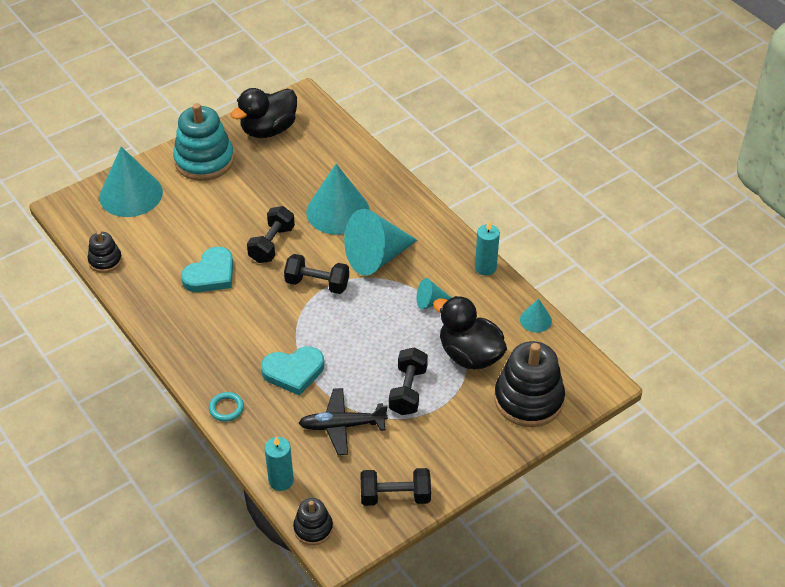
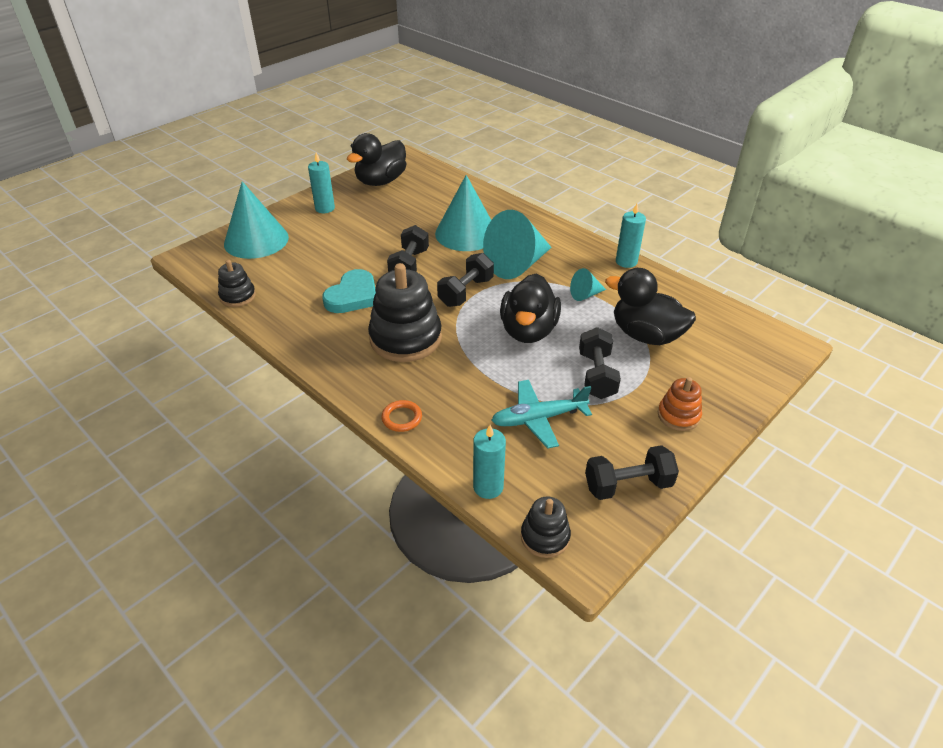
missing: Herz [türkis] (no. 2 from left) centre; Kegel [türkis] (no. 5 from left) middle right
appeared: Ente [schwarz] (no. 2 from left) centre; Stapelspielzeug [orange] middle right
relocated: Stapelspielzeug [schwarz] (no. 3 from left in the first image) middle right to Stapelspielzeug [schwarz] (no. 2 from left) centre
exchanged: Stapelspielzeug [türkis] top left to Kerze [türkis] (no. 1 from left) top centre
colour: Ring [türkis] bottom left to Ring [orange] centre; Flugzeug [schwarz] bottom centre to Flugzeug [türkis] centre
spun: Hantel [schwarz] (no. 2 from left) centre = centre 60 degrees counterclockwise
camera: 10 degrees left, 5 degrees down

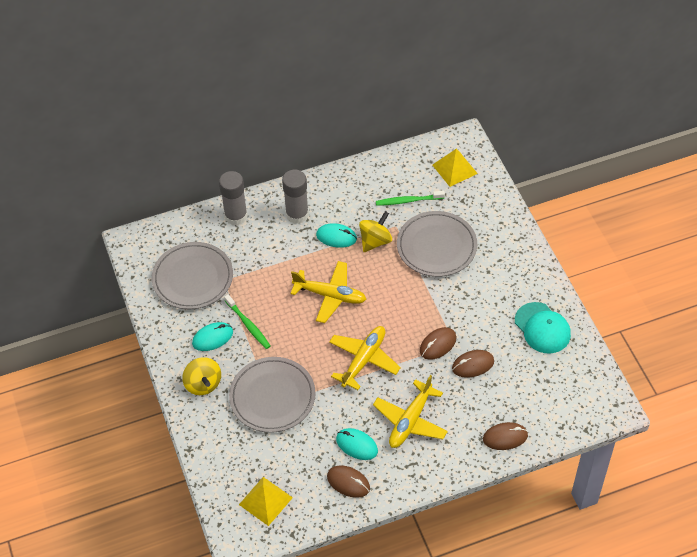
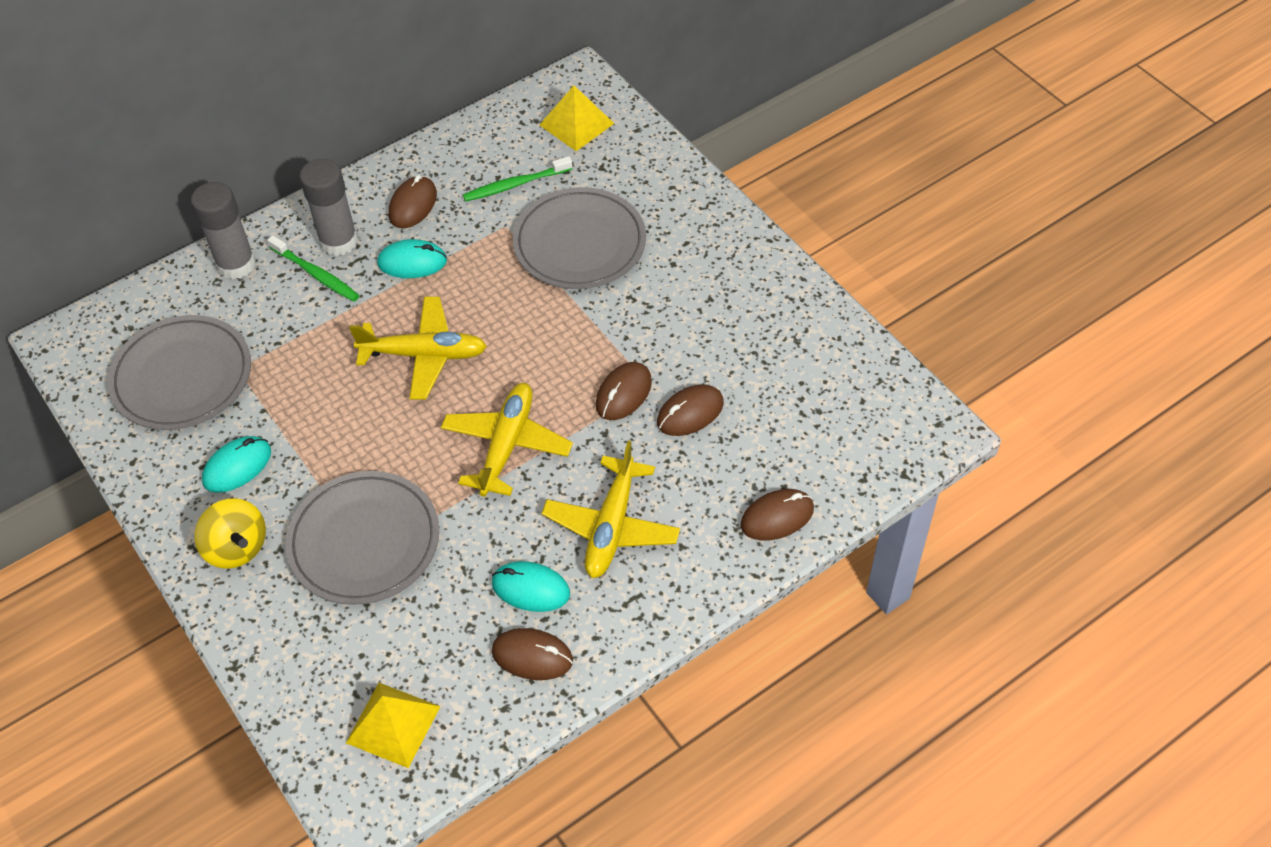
missing: Kreisel [gelb] (no. 2 from left) centre; Kappe [türkis] middle right
appeared: Computermaus [braun] (no. 1 from left) top left
relocated: Zahnbürste [grün] (no. 1 from left) centre to top left
camera: 15 degrees left, 0 degrees up

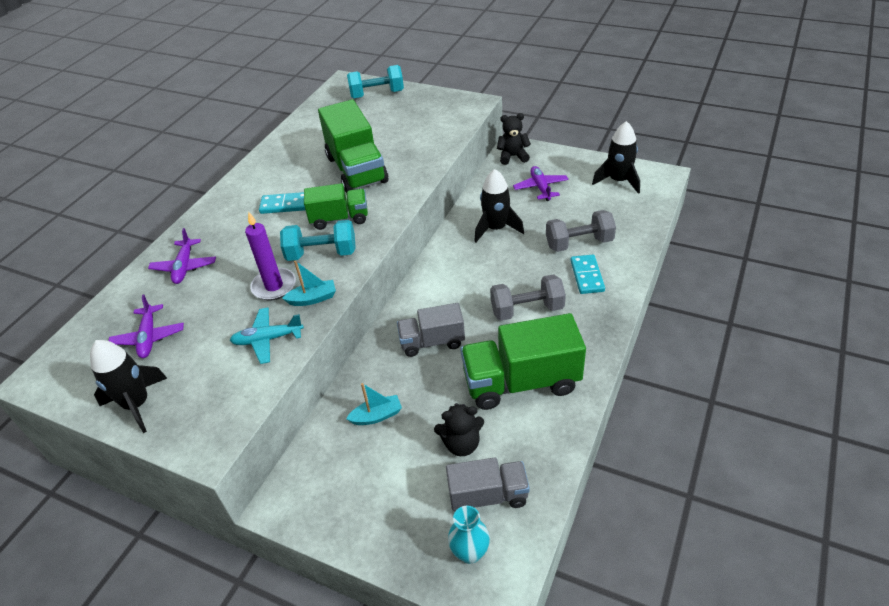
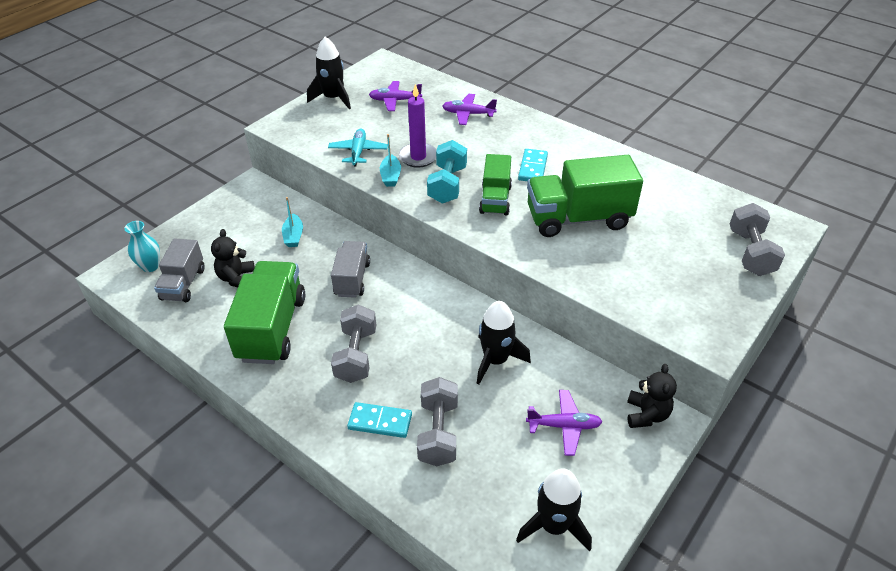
colour: Hantel [türkis] (no. 2 from left) top centre to Hantel [grau] (no. 3 from left) middle right
camera: 100 degrees right, 0 degrees up

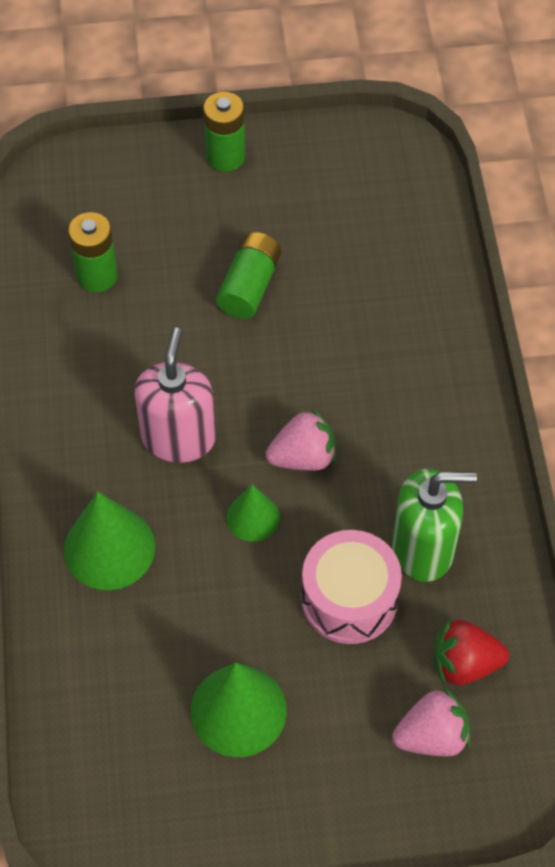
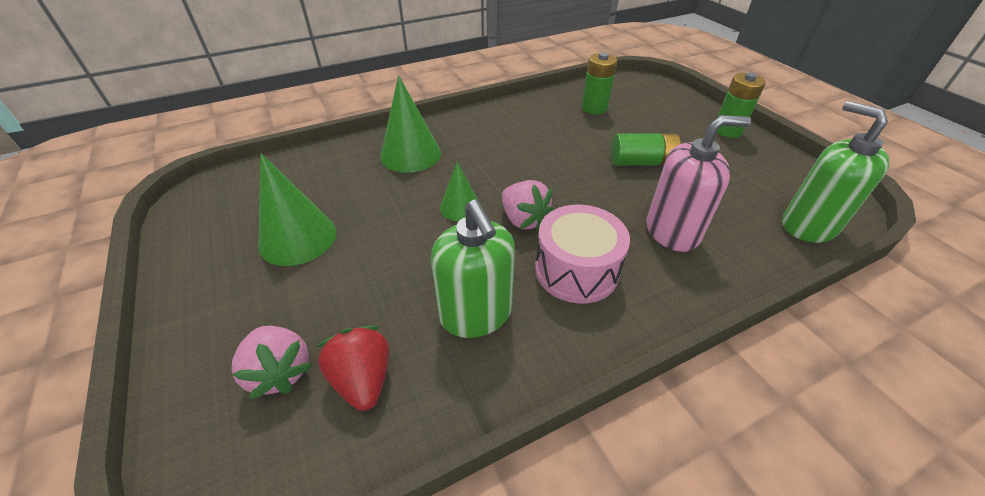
appeared: Seifenspender [grün] (no. 2 from left) middle right
relocated: Trommel [rosa] bottom centre to centre; Seifenspender [rosa] middle left to middle right
camera: 70 degrees right, 15 degrees down

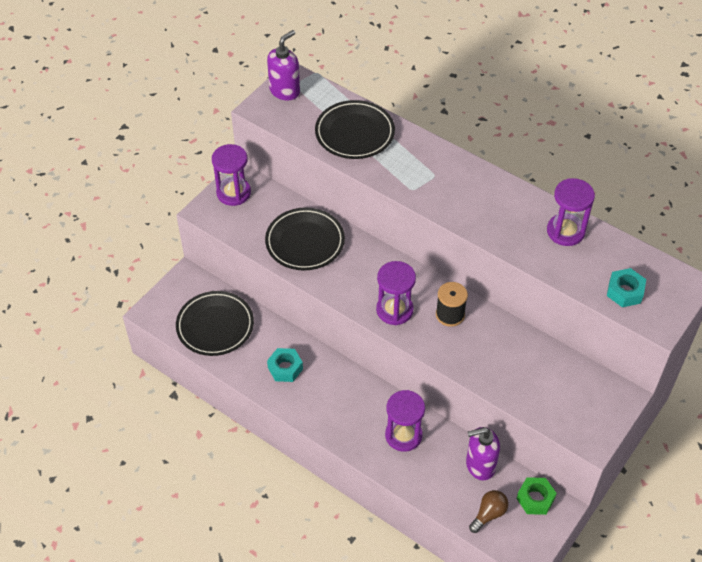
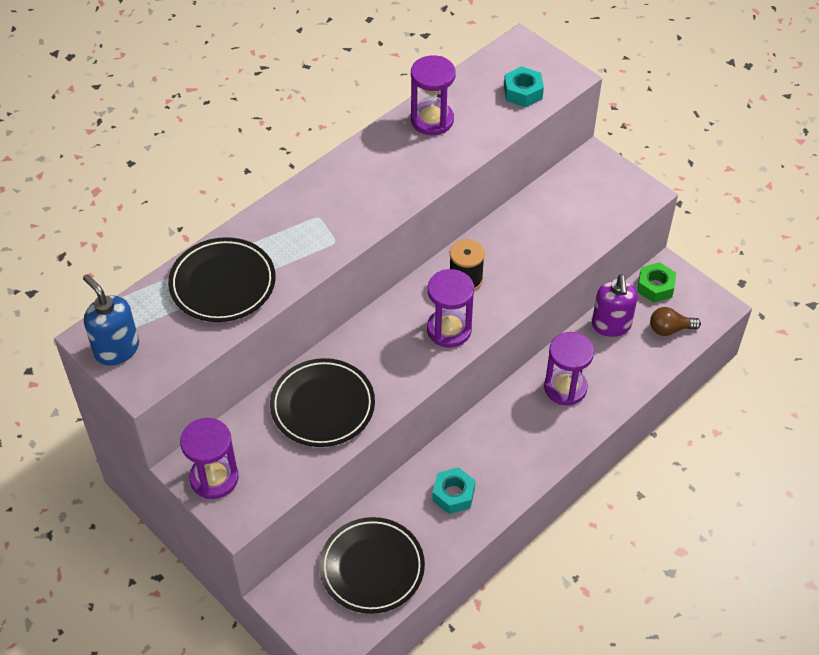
colour: Seifenspender [lila] (no. 1 from left) top centre to Seifenspender [blau] middle left
spun: Glühbirne [braun] bottom right = middle right 60 degrees counterclockwise
camera: 80 degrees left, 0 degrees up

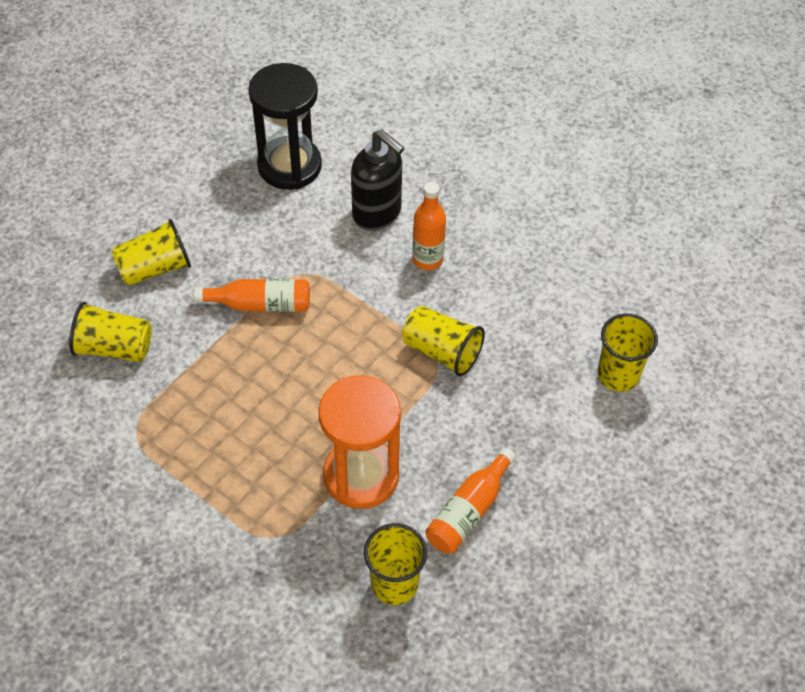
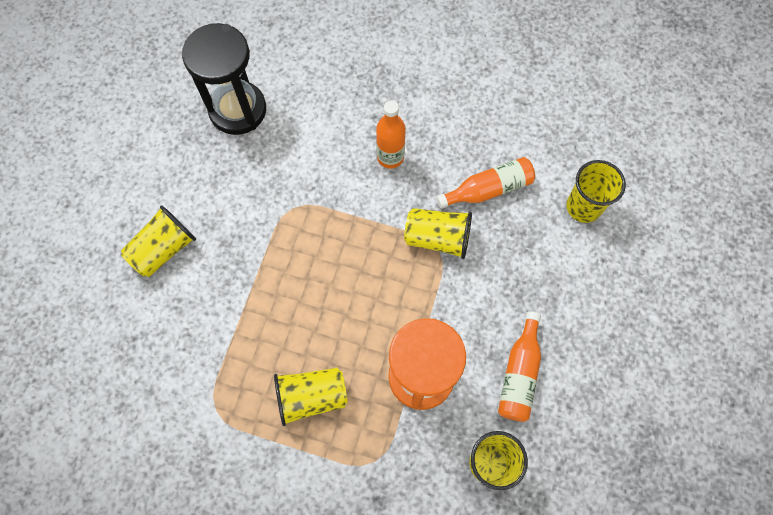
missing: Seifenspender [schwarz] top centre
relocated: Becher [gelb] (no. 1 from left in the first image) middle left to Becher [gelb] (no. 2 from left) bottom centre; Flasche [orange] (no. 1 from left in the first image) middle left to Flasche [orange] (no. 2 from left) centre
camera: 20 degrees left, 15 degrees up

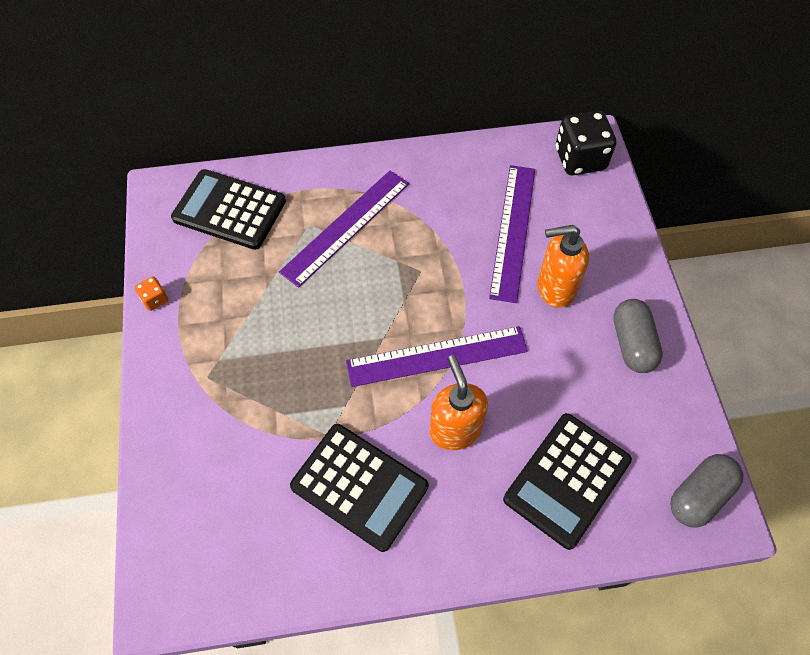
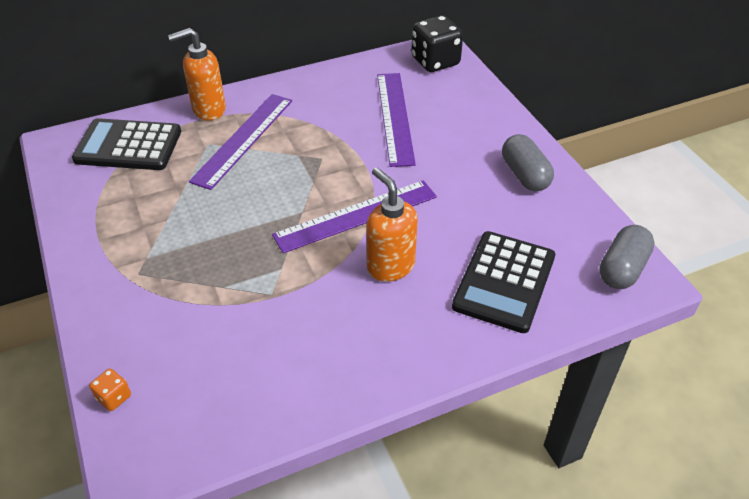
missing: Taschenrechner [schwarz] (no. 2 from left) bottom centre
relocated: Spielwürfel [orange] middle left to bottom left; Seifenspender [orange] (no. 2 from left in the first image) middle right to Seifenspender [orange] (no. 1 from left) top left
camera: 15 degrees left, 15 degrees down

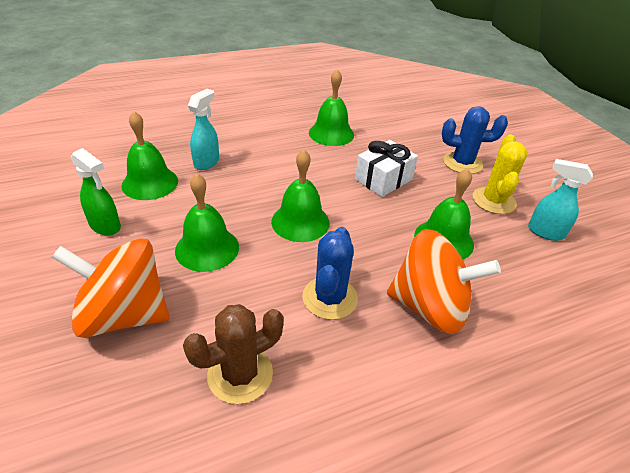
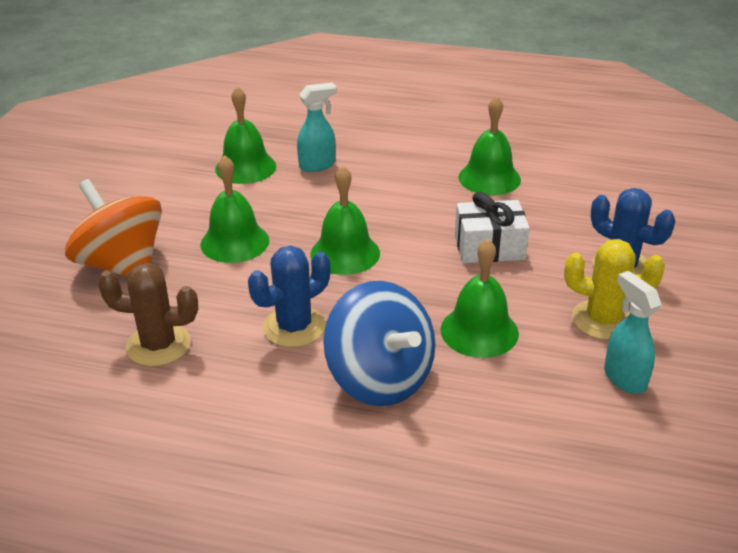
missing: Sprühflasche [grün] middle left
colour: Kreisel [orange] (no. 2 from left) middle right to Kreisel [blau] centre
spun: Kaktus [gelb] middle right = middle right 60 degrees clockwise
camera: 40 degrees right, 5 degrees down

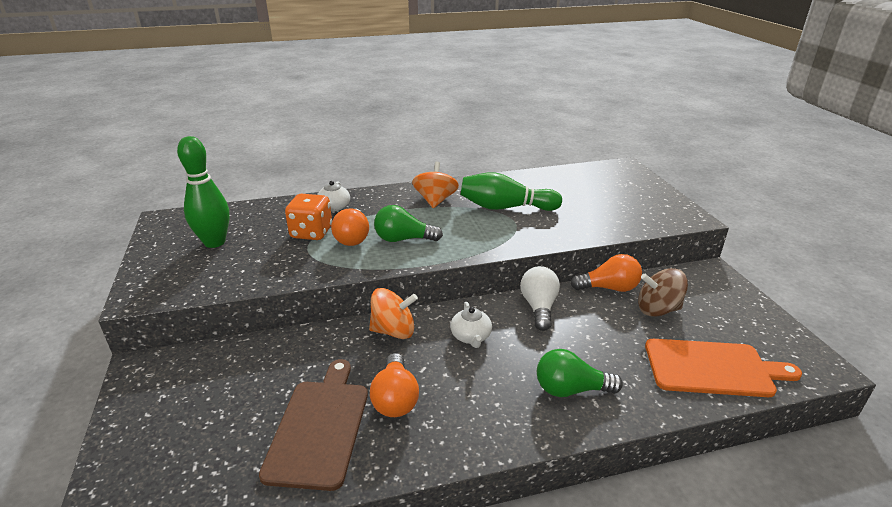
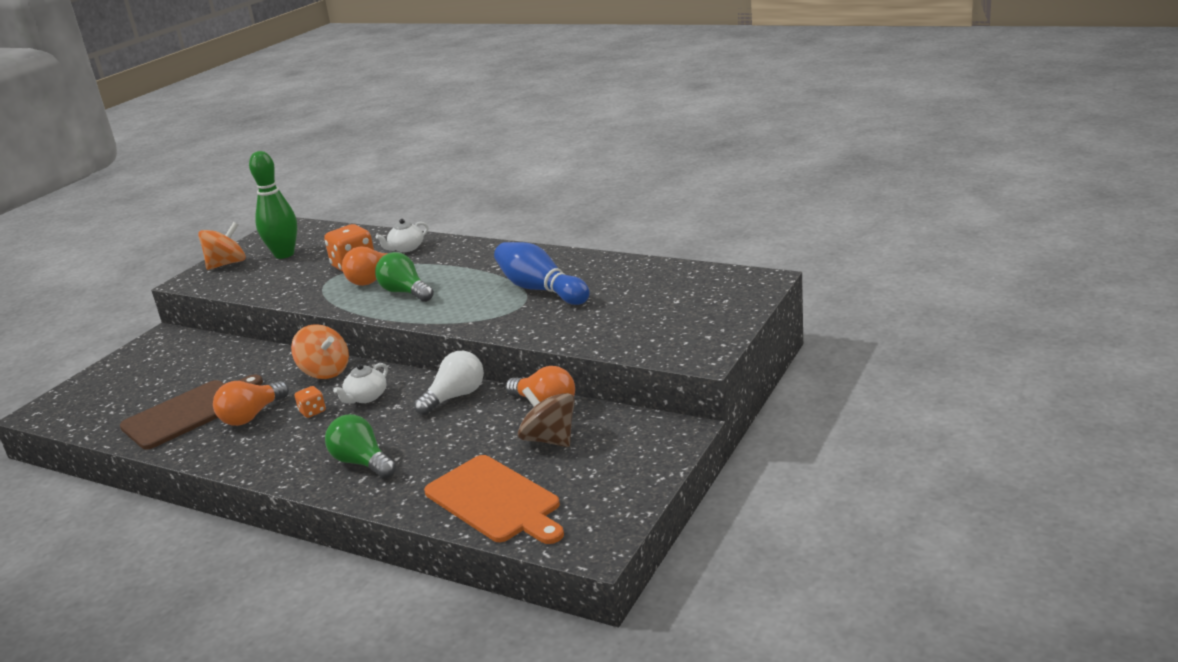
appeared: Spielwürfel [orange] (no. 1 from left) middle left
relocated: Kreisel [orange] (no. 2 from left in the first image) centre to Kreisel [orange] (no. 1 from left) middle left
colour: Bowlingkegel [grün] (no. 2 from left) centre to Bowlingkegel [blau] centre
camera: 45 degrees right, 5 degrees down

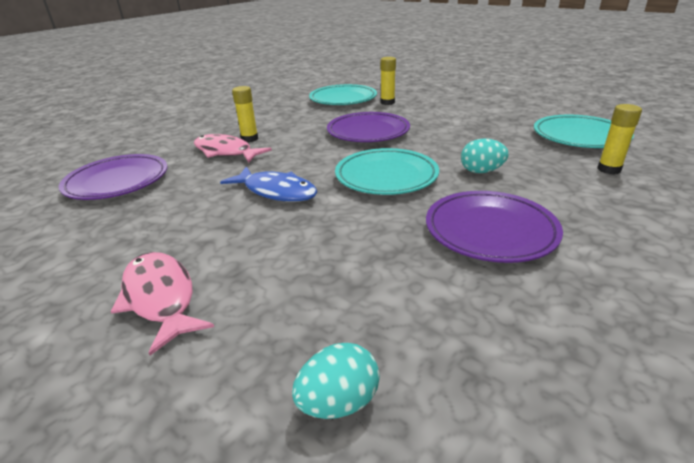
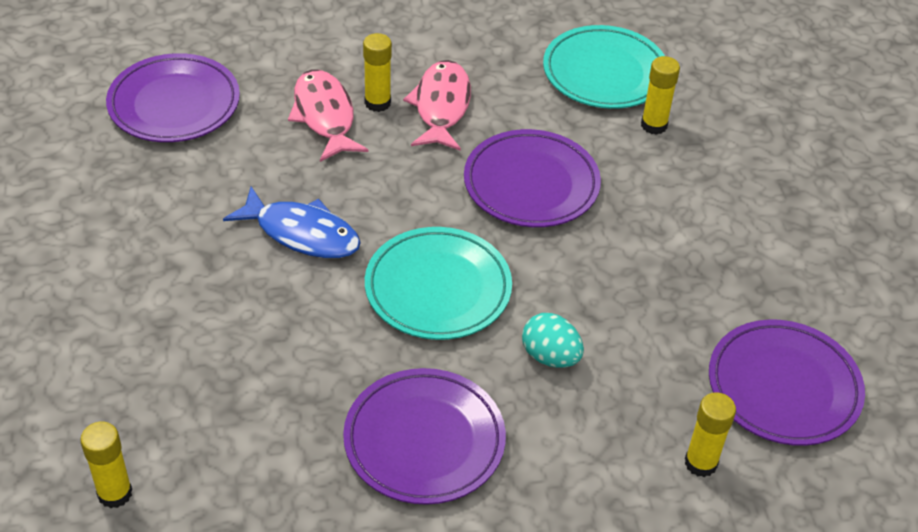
relocated: Fisch [rosa] (no. 1 from left in the first image) middle left to Fisch [rosa] (no. 2 from left) top centre
exchanged: Ei [türkis] (no. 1 from left) bottom centre to Klebestift [gelb] (no. 1 from left) bottom left
colour: Teller [türkis] (no. 3 from left) top right to Teller [lila] (no. 4 from left) bottom right
spun: Fisch [blau] centre = middle left 45 degrees counterclockwise
camera: 35 degrees right, 15 degrees up

